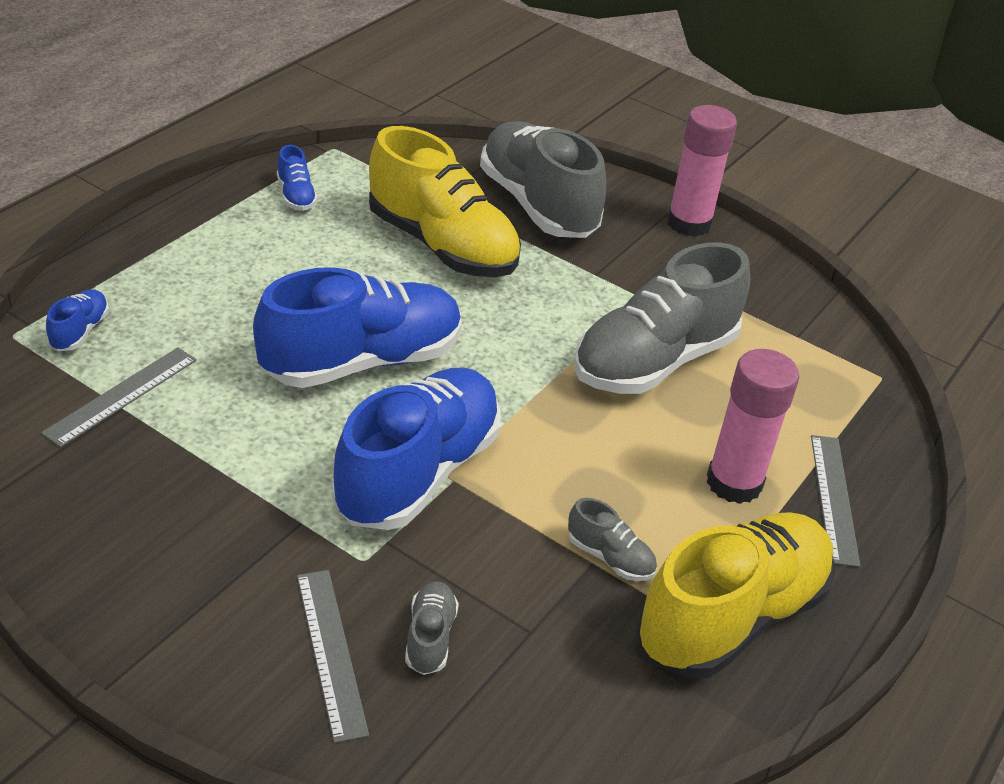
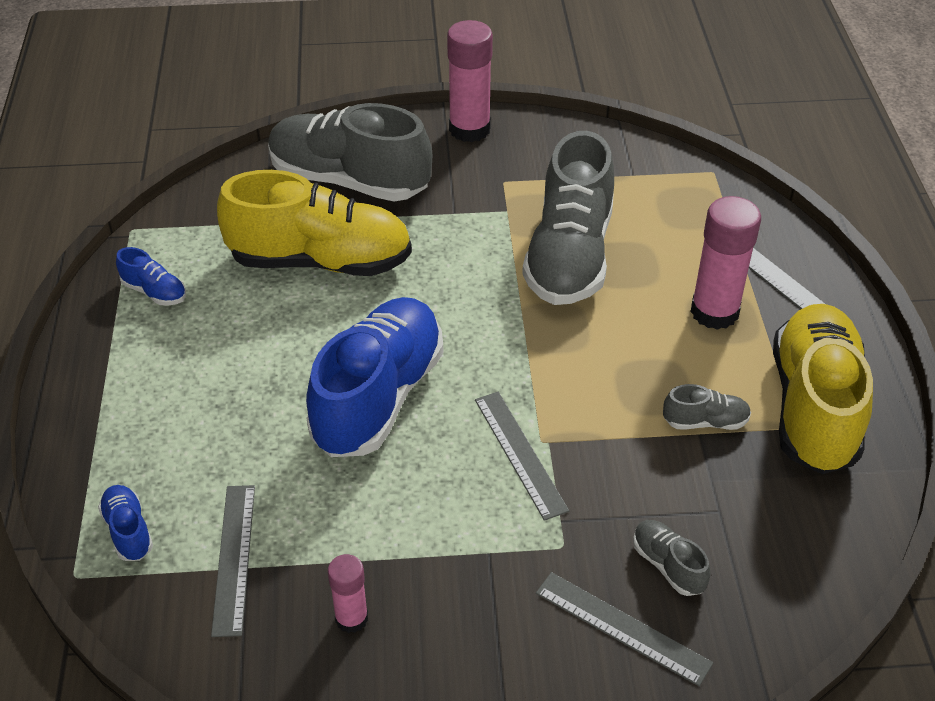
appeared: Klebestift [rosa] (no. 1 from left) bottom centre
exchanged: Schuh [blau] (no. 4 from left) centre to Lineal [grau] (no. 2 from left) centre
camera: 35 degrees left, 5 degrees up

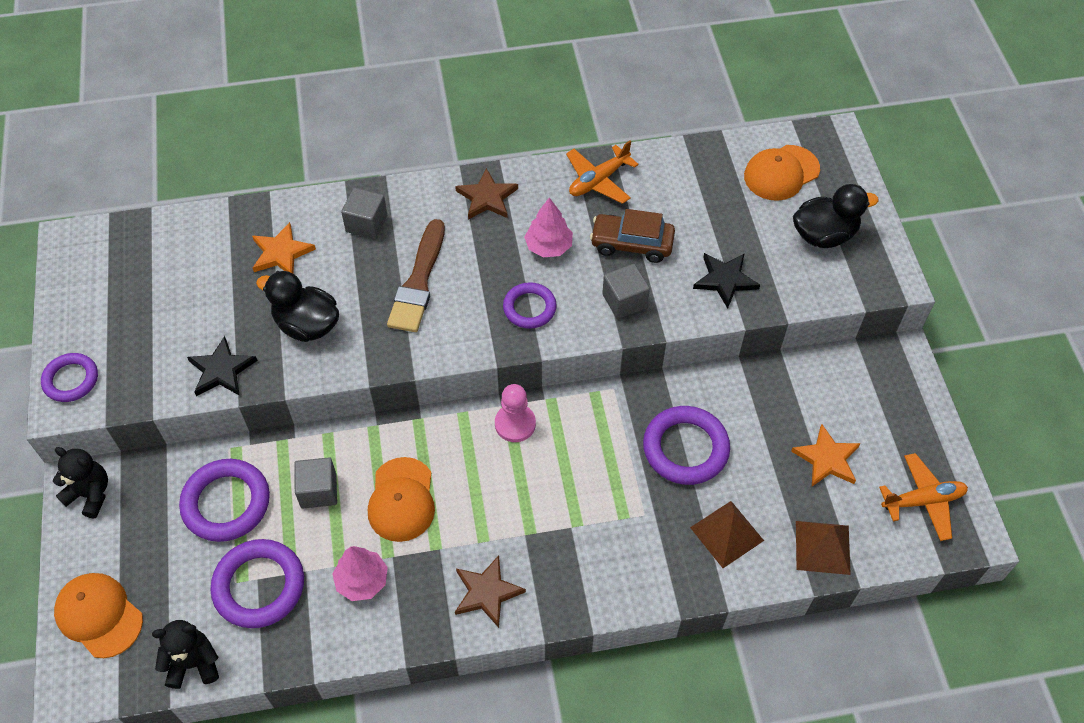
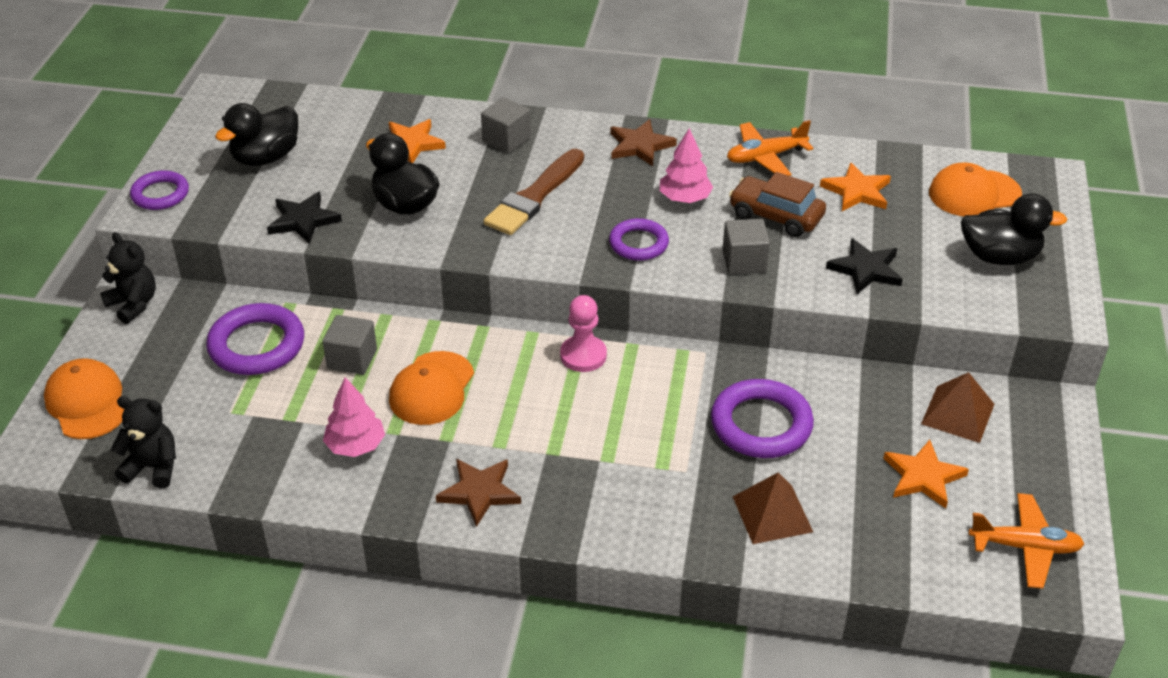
missing: Ring [lila] (no. 3 from left) bottom left
appeared: Ente [schwarz] (no. 1 from left) top left; Stern [orange] (no. 2 from left) top right
relocated: Pyramide [braun] (no. 2 from left) bottom right to middle right
camera: 20 degrees right, 15 degrees down

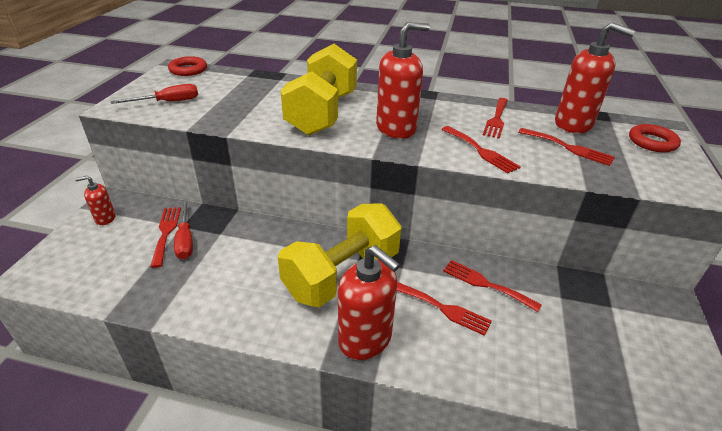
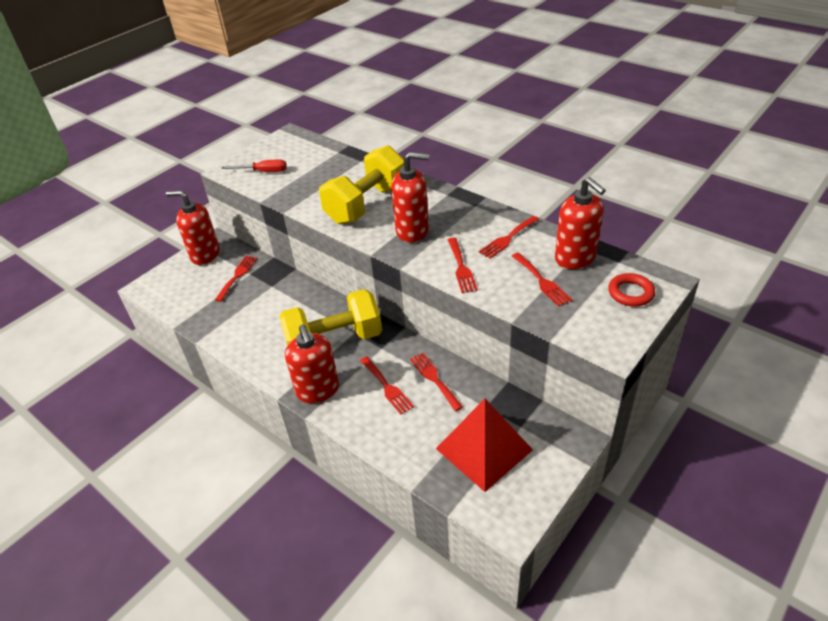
missing: Ring [rot] (no. 1 from left) top left; Schraubenzieher [rot] (no. 2 from left) middle left
appeared: Pyramide [rot] bottom centre
size: Seifenspender [rot] (no. 1 from left) middle left = middle left x1.93
camera: 30 degrees right, 5 degrees up

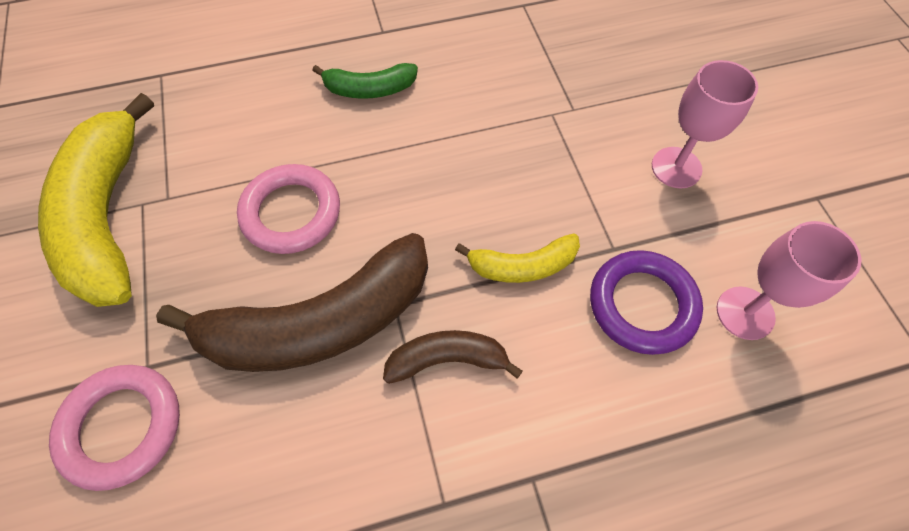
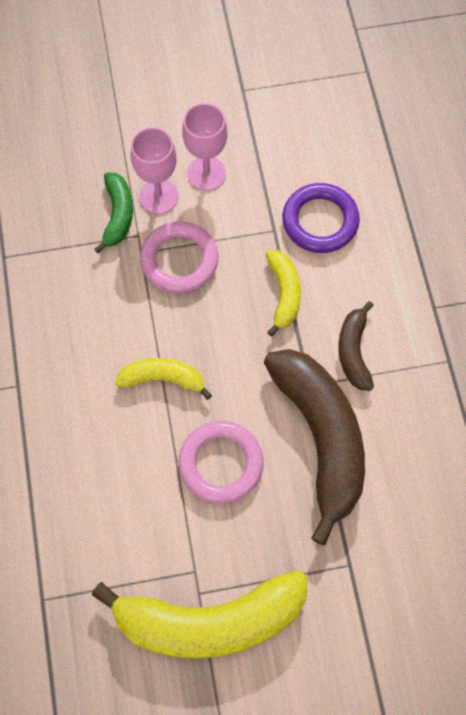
appeared: Banane [gelb] (no. 1 from left) centre
relocated: Banane [grün] top centre to top left; Kelch [rosa] (no. 2 from left in the first image) middle right to Kelch [rosa] (no. 1 from left) top left; Ring [rosa] (no. 1 from left) bottom left to centre
camera: 85 degrees left, 5 degrees up

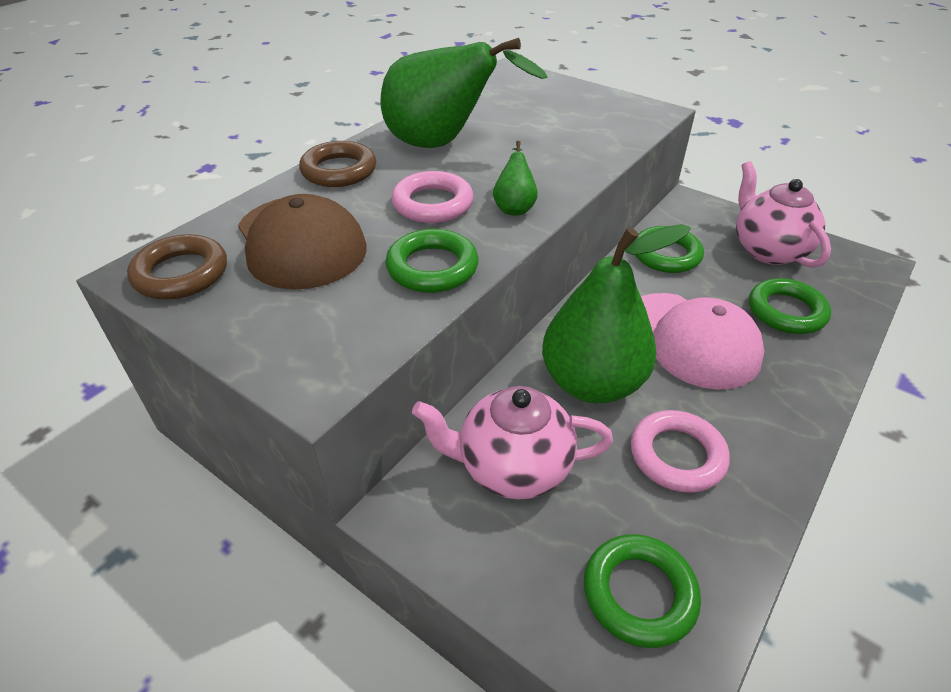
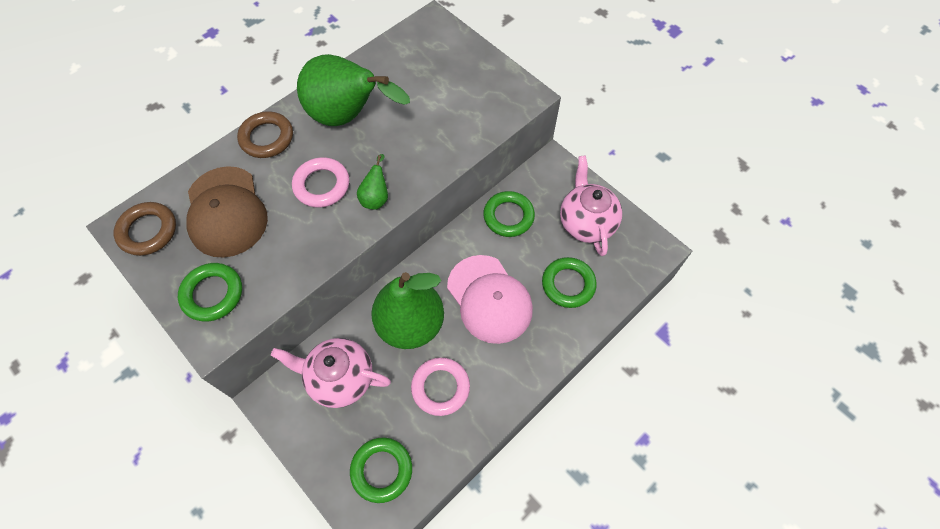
relocated: Ring [grün] (no. 1 from left) centre to middle left
camera: 10 degrees right, 20 degrees up

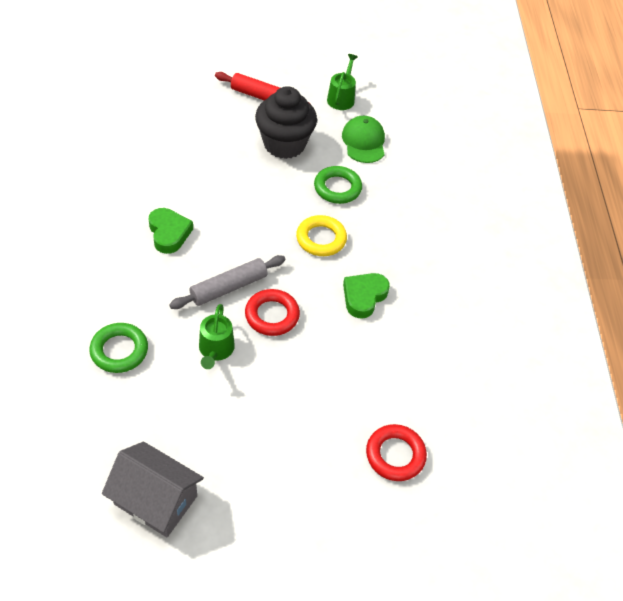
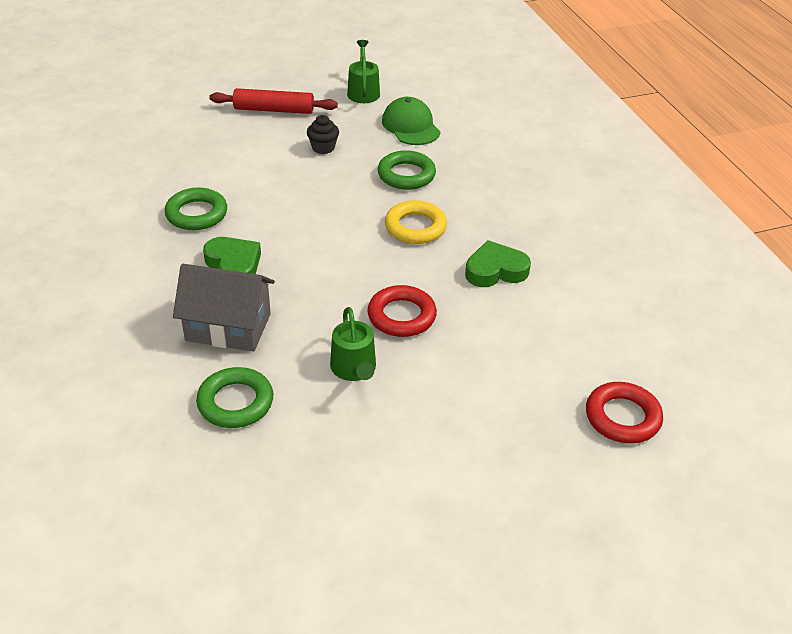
missing: Nudelholz [grau] centre
appeared: Ring [grün] (no. 1 from left) top left
relocated: Haus [grau] bottom left to middle left
spun: Herz [grün] (no. 2 from left) centre = centre 60 degrees clockwise
size: Muffin [schwarz] top centre = top centre x0.44
camera: 15 degrees left, 10 degrees down

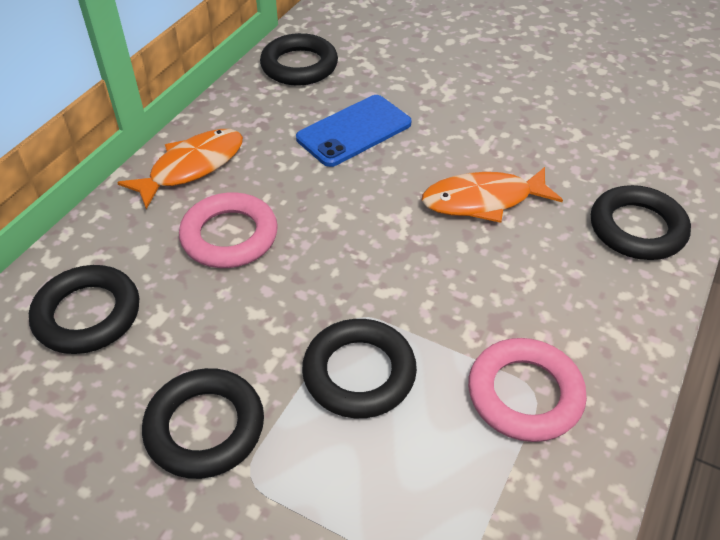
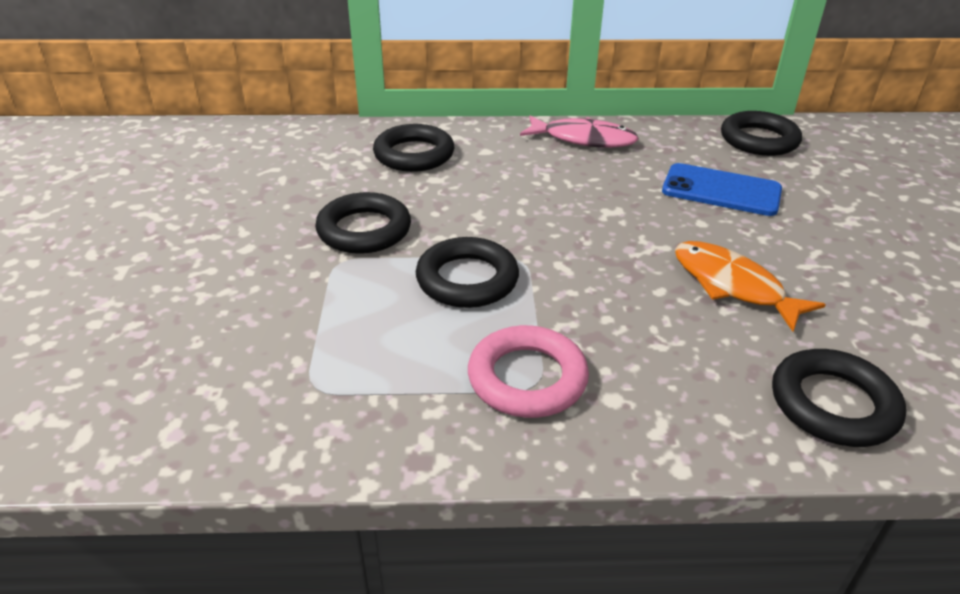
missing: Ring [rosa] (no. 1 from left) middle left
colour: Fisch [orange] (no. 1 from left) top left to Fisch [rosa] top centre
camera: 60 degrees right, 10 degrees down

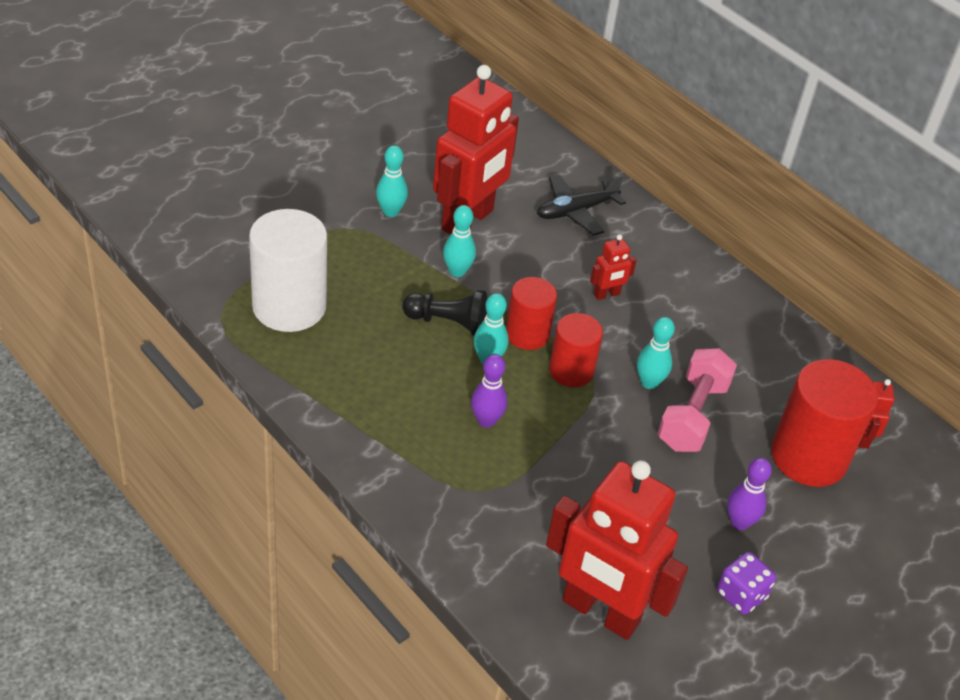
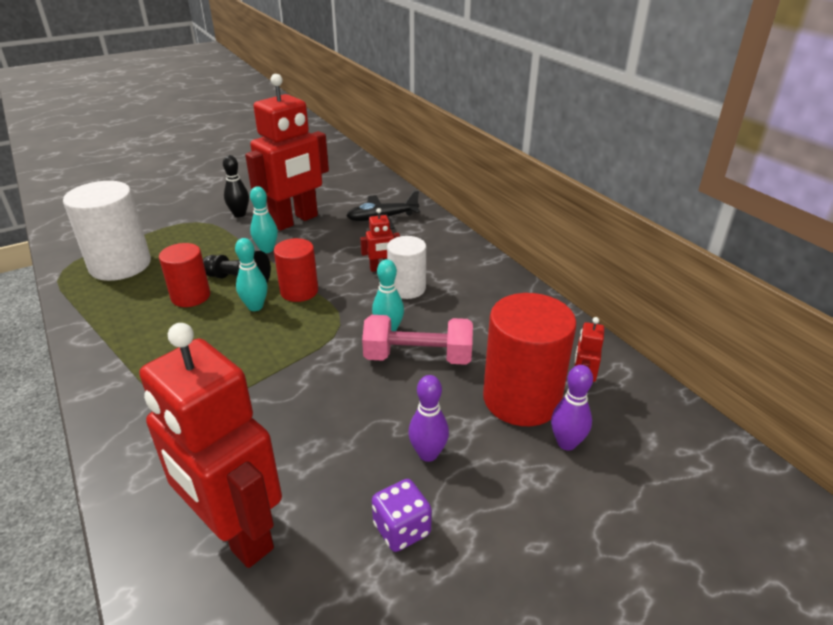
appeared: Vollzylinder [weiß] (no. 2 from left) centre
relocated: Vollzylinder [rot] (no. 2 from left in the first image) centre to Vollzylinder [rot] (no. 1 from left) middle left; Bowlingkegel [lila] (no. 1 from left in the first image) centre to Bowlingkegel [lila] (no. 2 from left) middle right
colour: Bowlingkegel [türkis] (no. 1 from left) top centre to Bowlingkegel [schwarz] top left
spun: Hantel [rosa] middle right = centre 60 degrees clockwise
camera: 15 degrees right, 10 degrees down

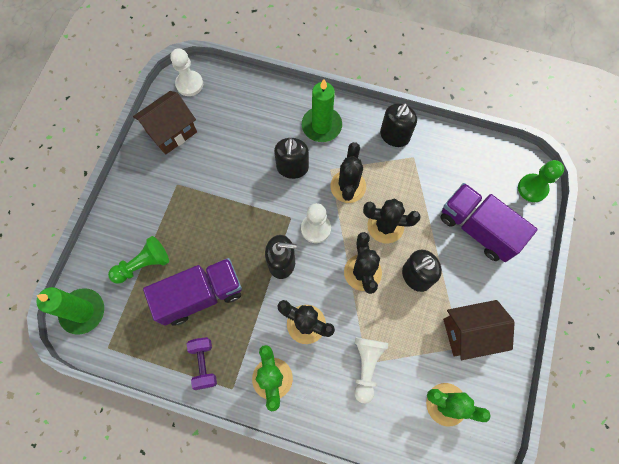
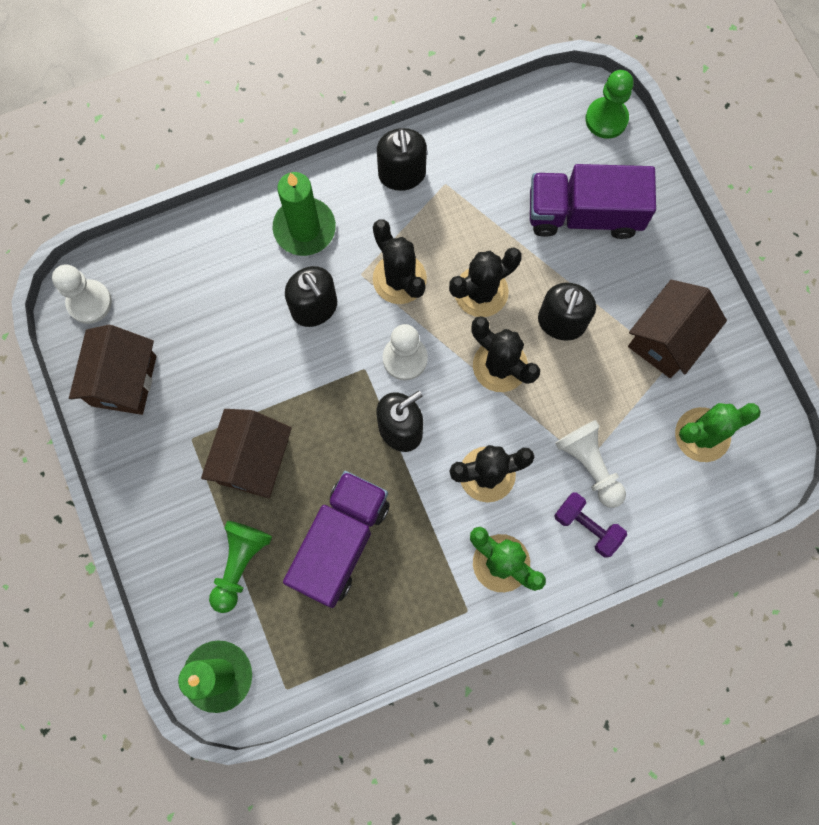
appeared: Haus [braun] (no. 2 from left) middle left
relocated: Hantel [lila] bottom left to middle right
camera: 40 degrees left, 5 degrees up

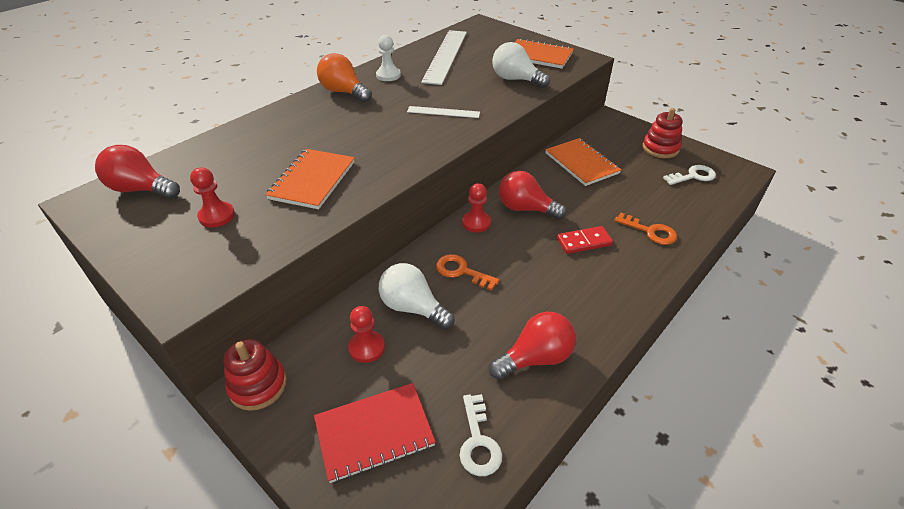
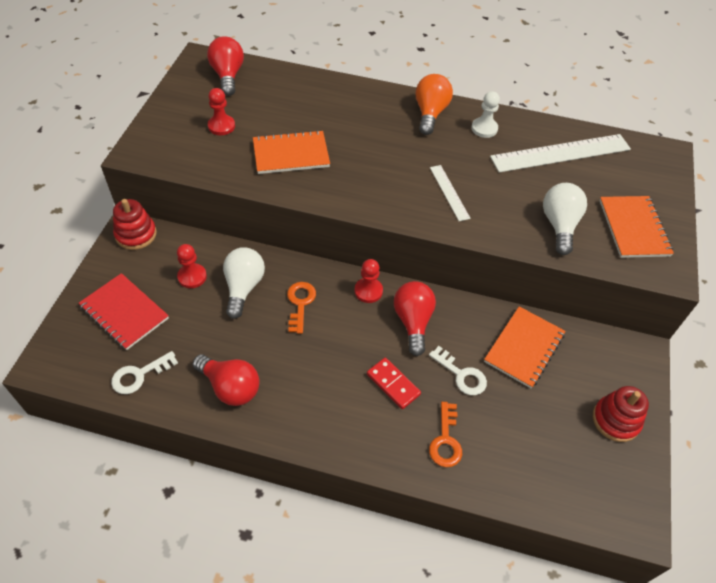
relocated: Schlüssel [weiß] (no. 2 from left) middle right to centre
camera: 60 degrees right, 10 degrees up

